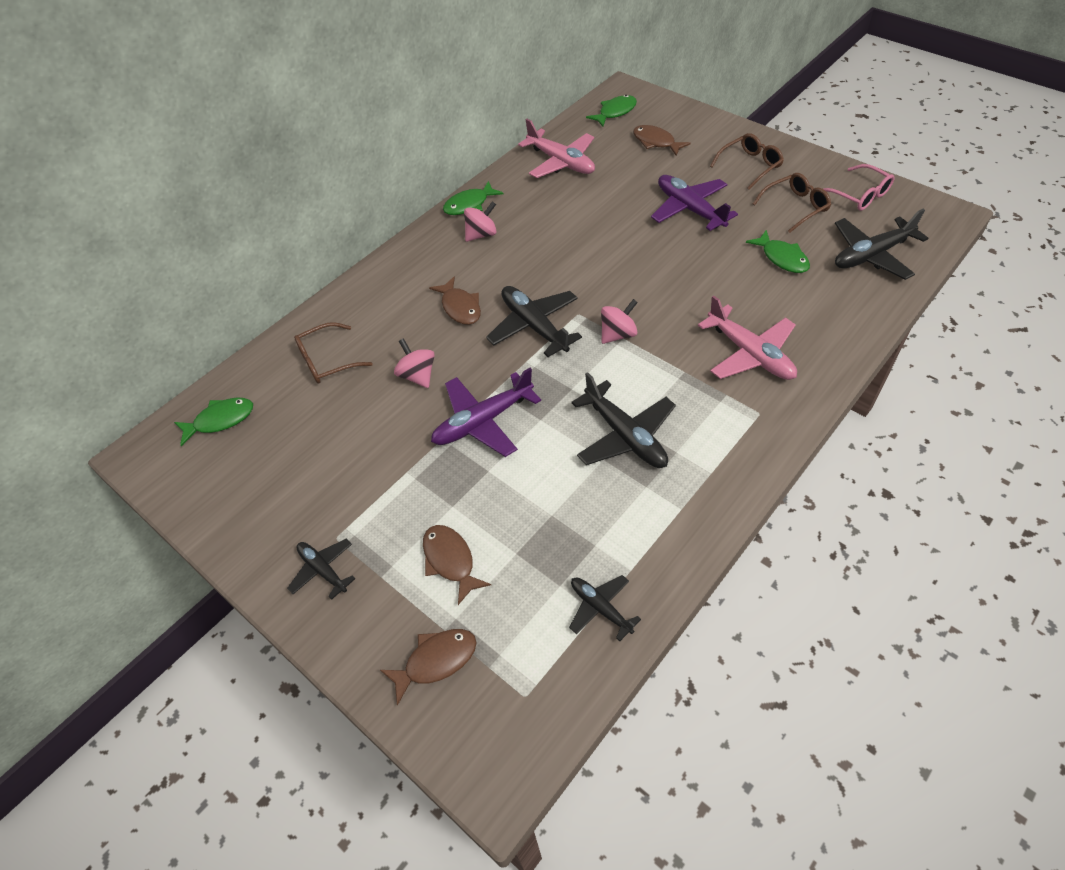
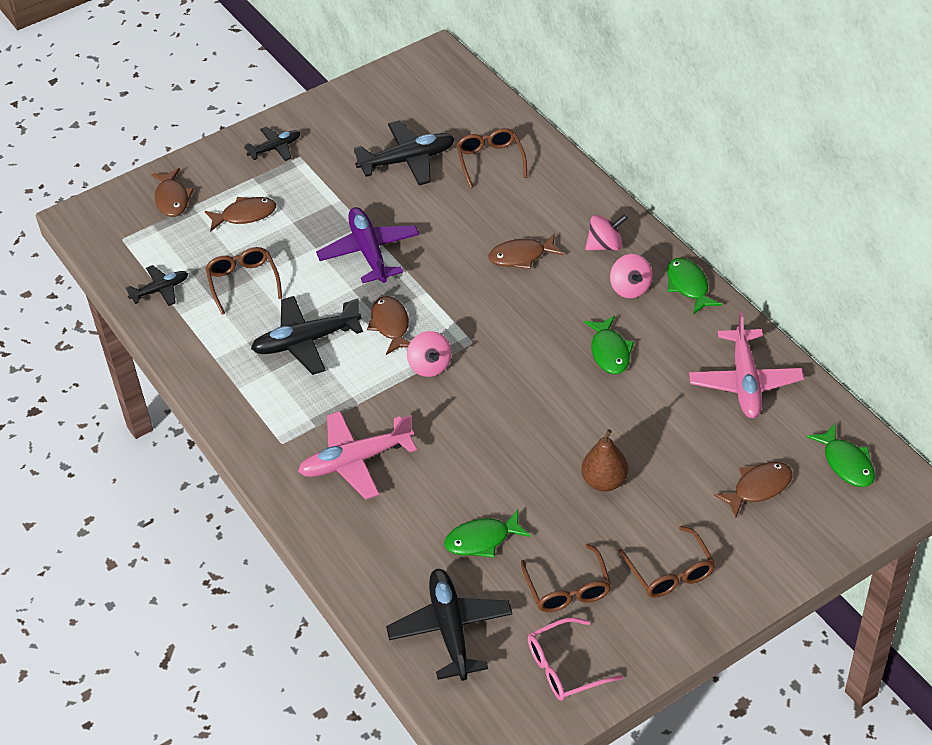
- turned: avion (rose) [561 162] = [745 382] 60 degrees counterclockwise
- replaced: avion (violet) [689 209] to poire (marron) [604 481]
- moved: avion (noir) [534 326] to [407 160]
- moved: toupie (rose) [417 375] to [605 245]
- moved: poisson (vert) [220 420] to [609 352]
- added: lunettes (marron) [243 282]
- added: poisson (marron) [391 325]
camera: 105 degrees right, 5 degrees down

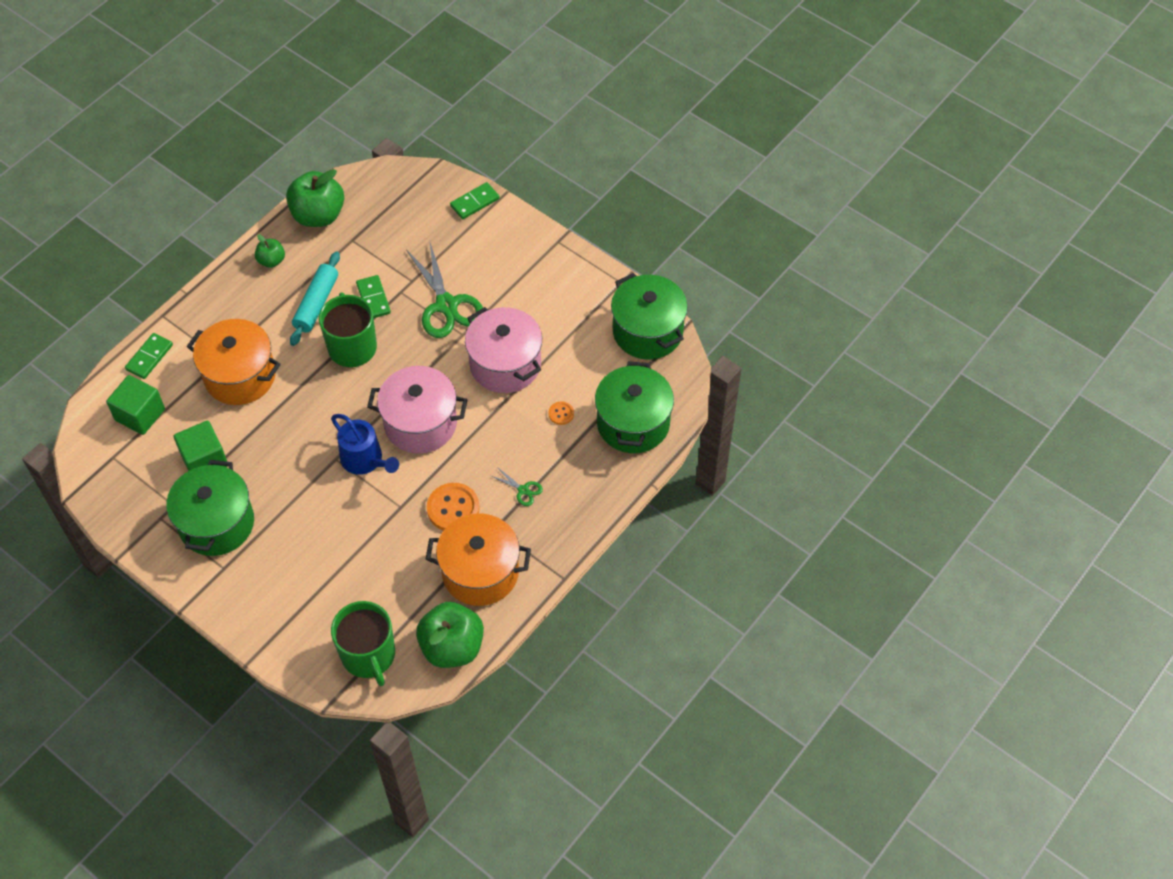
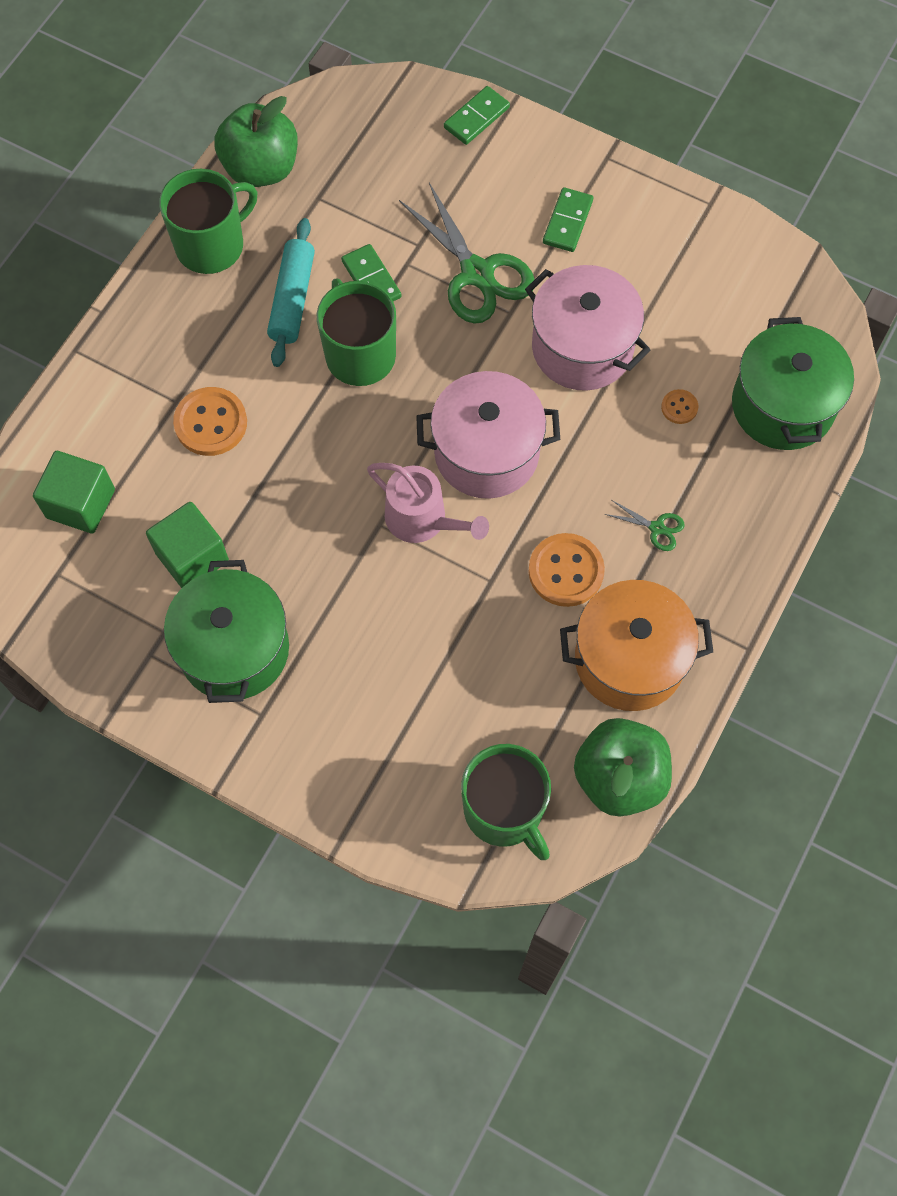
- replaced: pomme (vert) [271 261] to tasse (vert) [211 245]
- removed: marmite (vert) [647 331]
- replaced: marmite (orange) [240 376] to bouton (orange) [211 423]
- moved: domino (vert) [149 357] to [567 222]
- recoloured: arrosoir (bleu) [365 460] to arrosoir (rose) [422 519]
camera: 10 degrees left, 10 degrees up

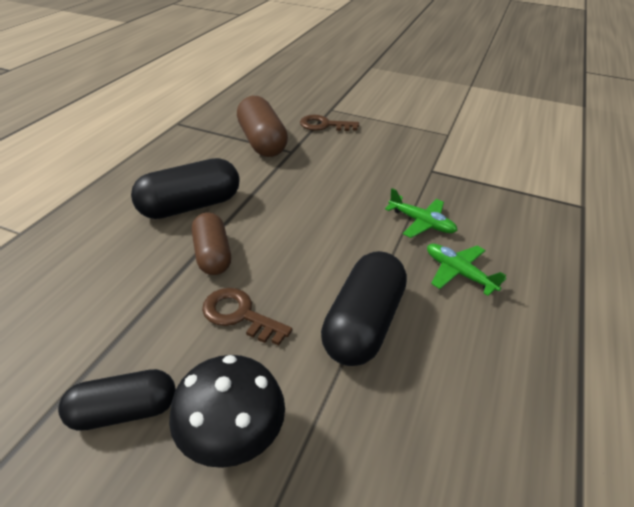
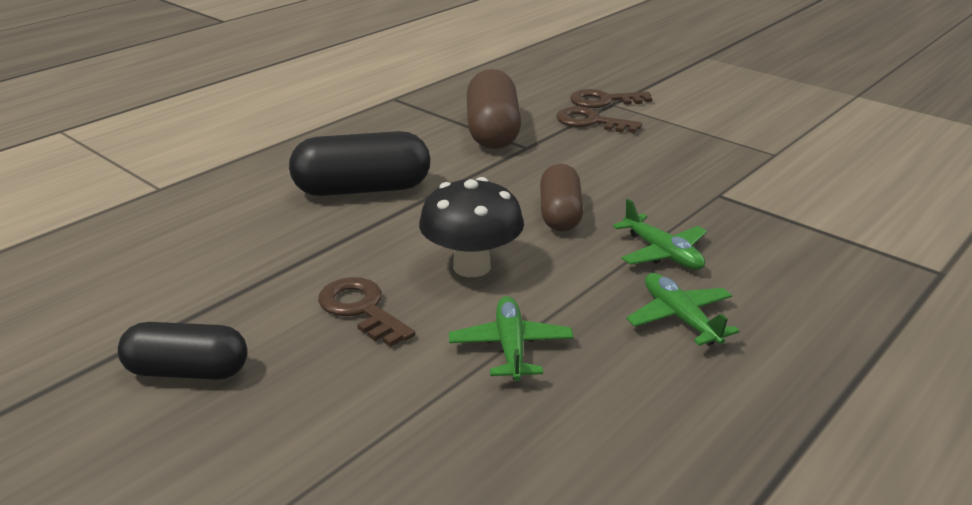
- moved: gélule (marron) [212 255] to [560 214]
- replaced: gélule (noir) [363 323] to avion (vert) [510 347]
- moved: champignon (noir) [233 437] to [472 266]
- added: clé (marron) [604 101]
camera: 20 degrees right, 10 degrees down

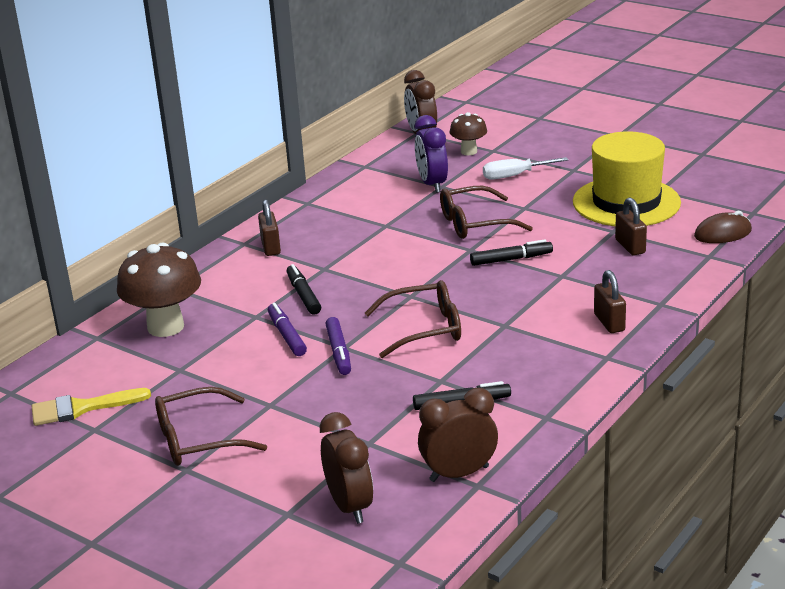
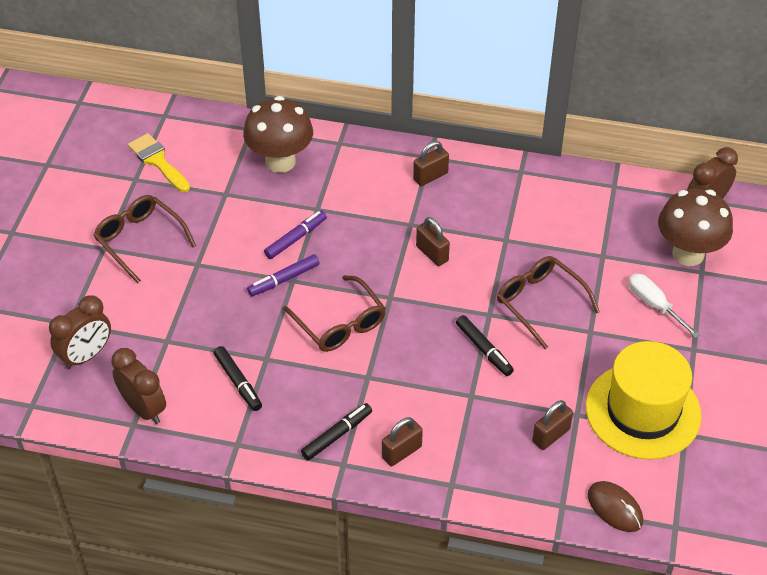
- resized: champignon (marron) [469 151] = [688 253] x1.81
- removed: réveil (violet) [432 184]
- moved: feutre (noir) [303 295] to [337 435]
- added: cadenas (marron) [432 253]
camera: 65 degrees right, 20 degrees up

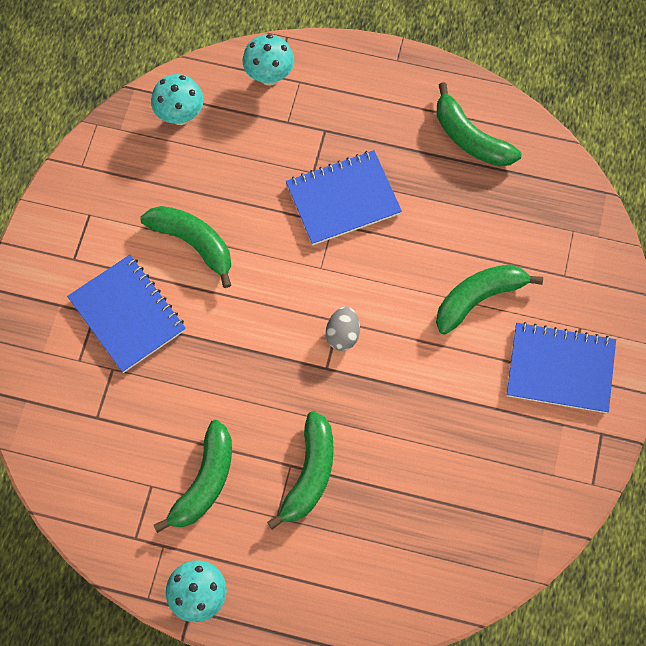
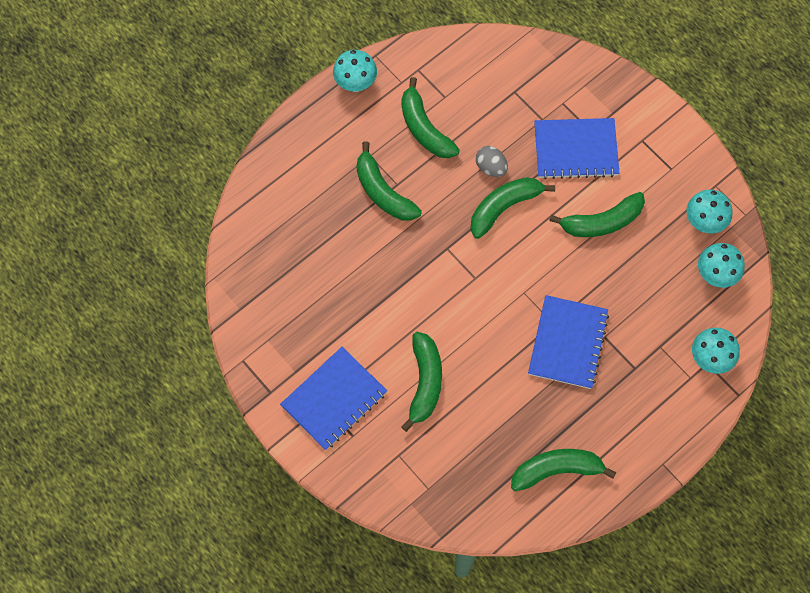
- moved: œuf (gris) [342 334] to [491 167]
- added: banane (vert) [504 207]
- added: champignon (turquoise) [703 222]
camera: 125 degrees right, 0 degrees up

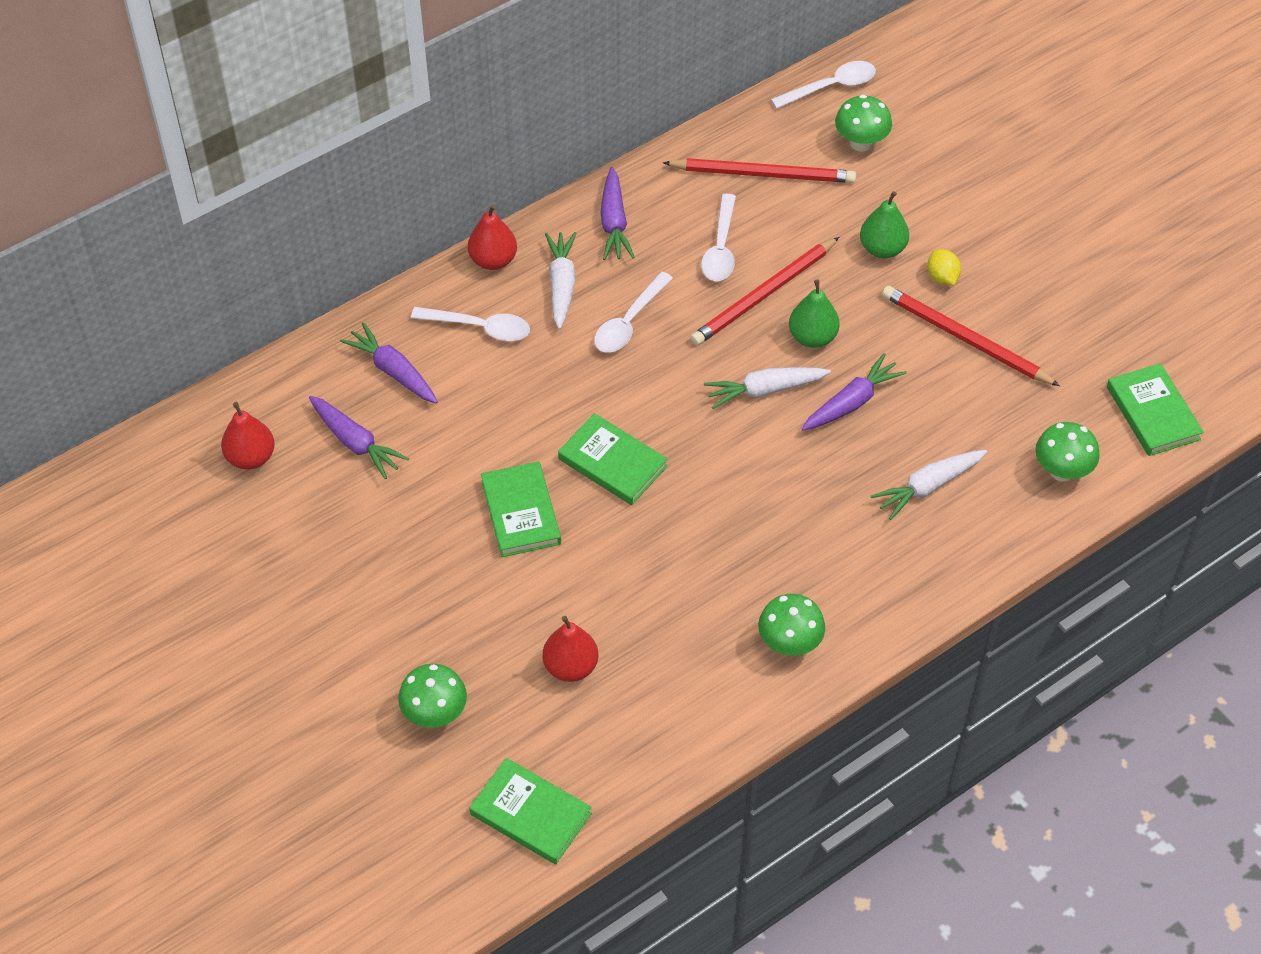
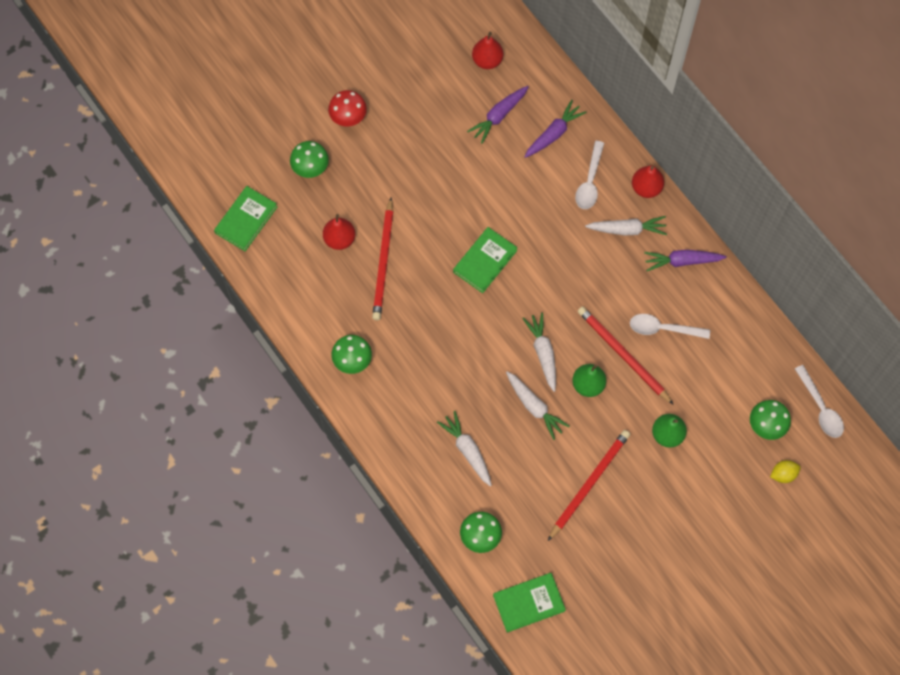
- moved: crayon (rouge) [763 174] to [383 262]
- moved: citron (jaune) [942 277] to [783 474]
- removed: cuillère (blanc) [629 322]
- recoloured: carotte (violet) [851 402] to carotte (blanc) [534 407]
- removed: livre (vert) [521 512]
- added: champignon (rouge) [348 118]
camera: 90 degrees right, 15 degrees up

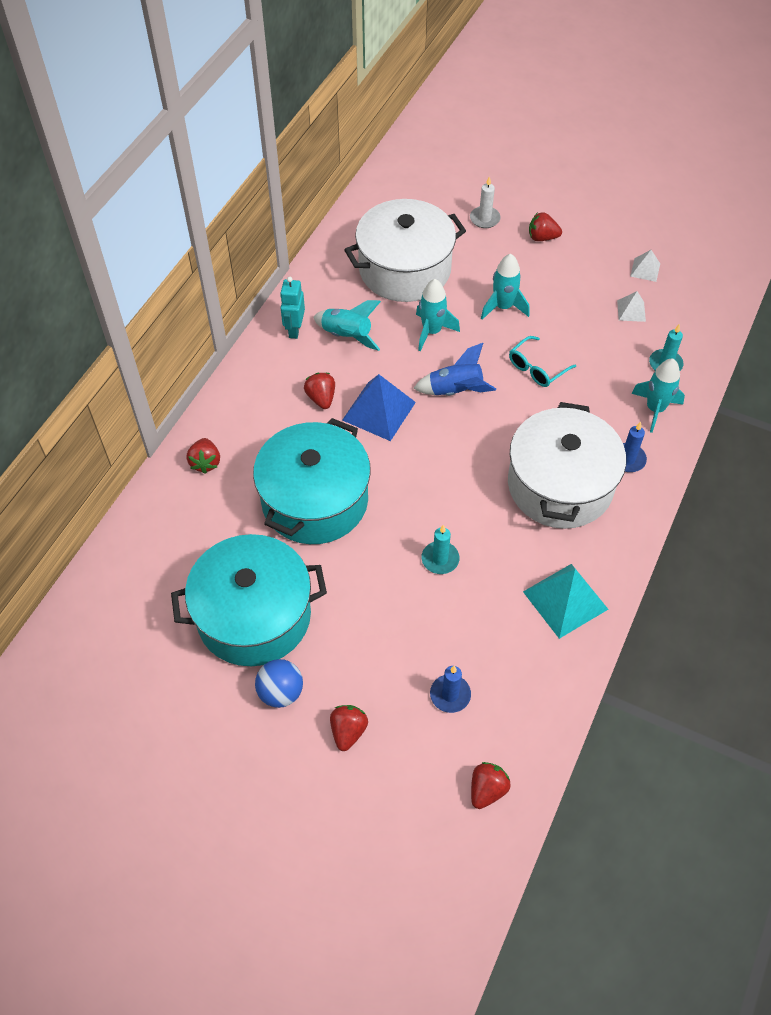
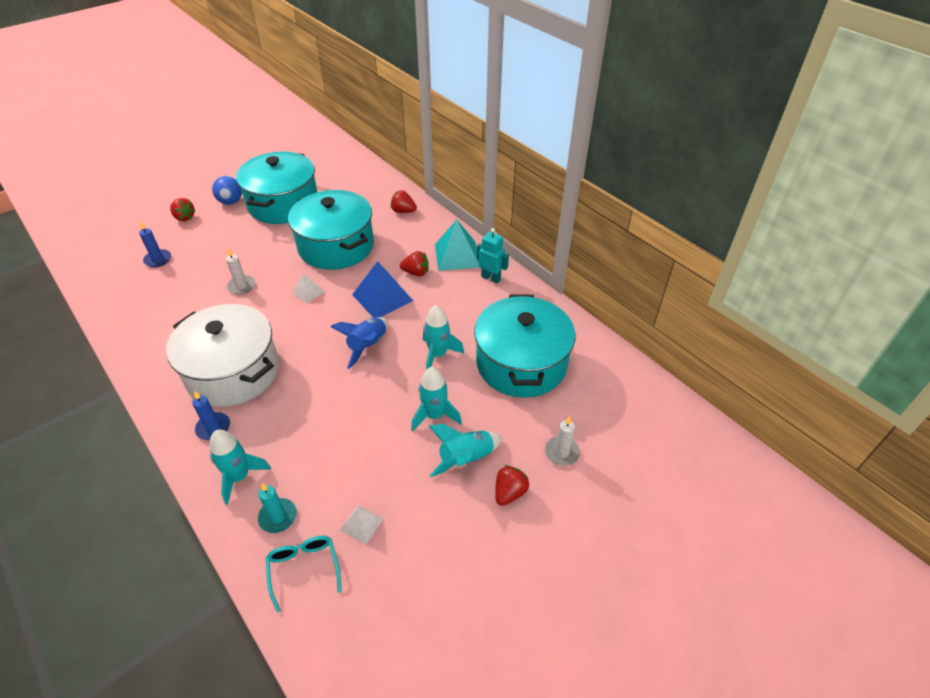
- recoloured: marmite (blanc) [405 269] to marmite (turquoise) [521 363]
- moved: pyramide (blanc) [645 270] to [308 292]
- moved: fusée (turquoise) [347 336] to [466 459]
- moved: lunettes (turquoise) [536 368] to [304 568]
- recoloured: bougie (turquoise) [440 559] to bougie (blanc) [241 286]
- moved: pyramide (turquoise) [565 600] to [457 255]
- removed: fraise (rouge) [487 790]
camera: 115 degrees right, 10 degrees down

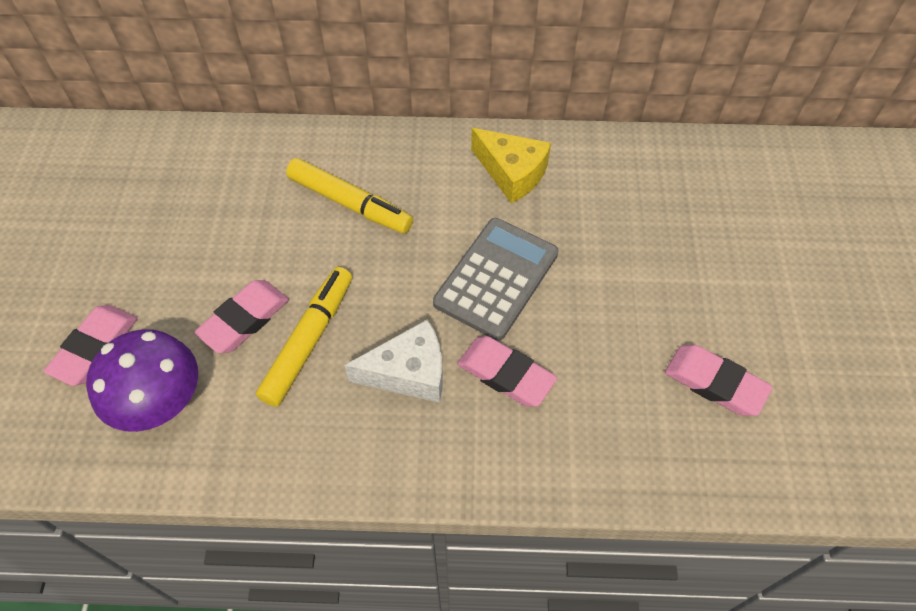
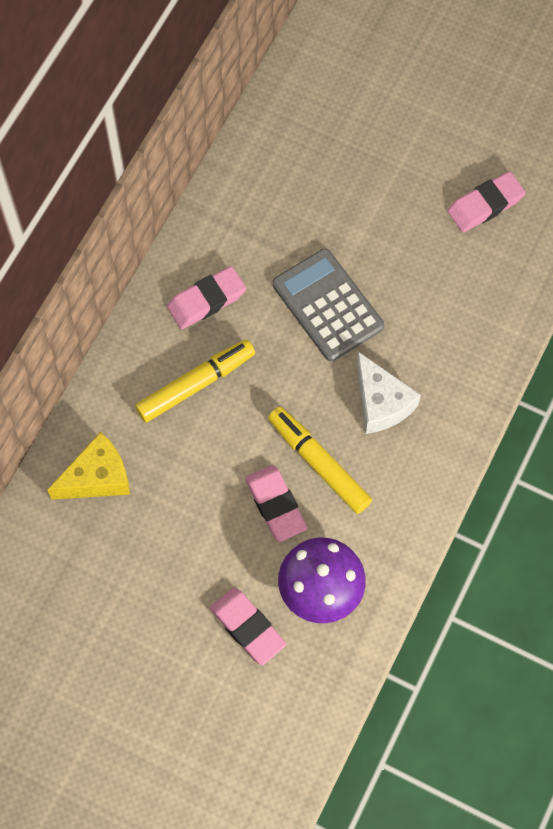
- moved: fromage (jaune) [512 173] to [97 477]
- turned: fromage (blanc) [408 372] = [381 402] 135 degrees clockwise
- moved: gomme (rose) [505 374] to [206 300]
camera: 65 degrees left, 10 degrees up

